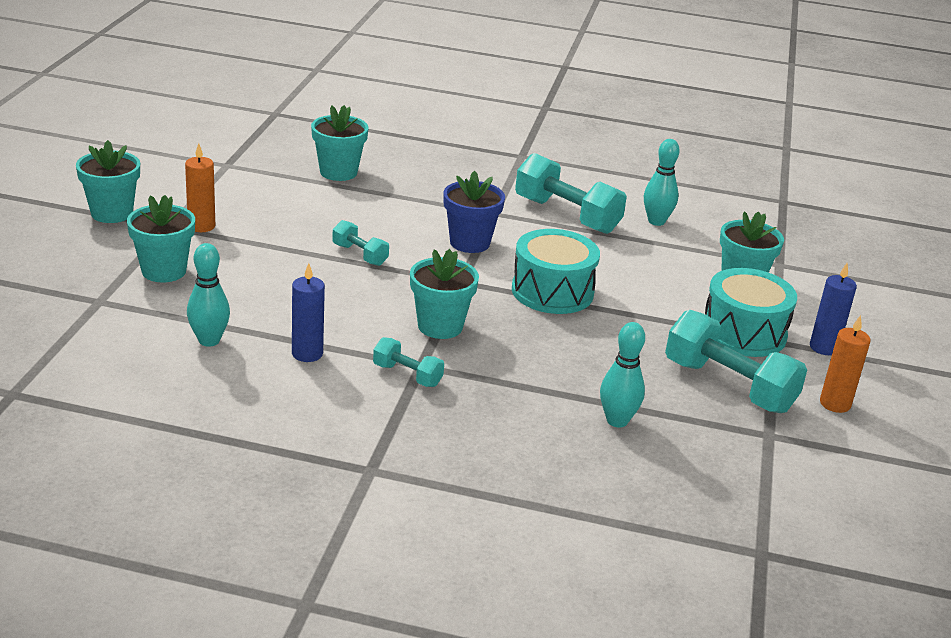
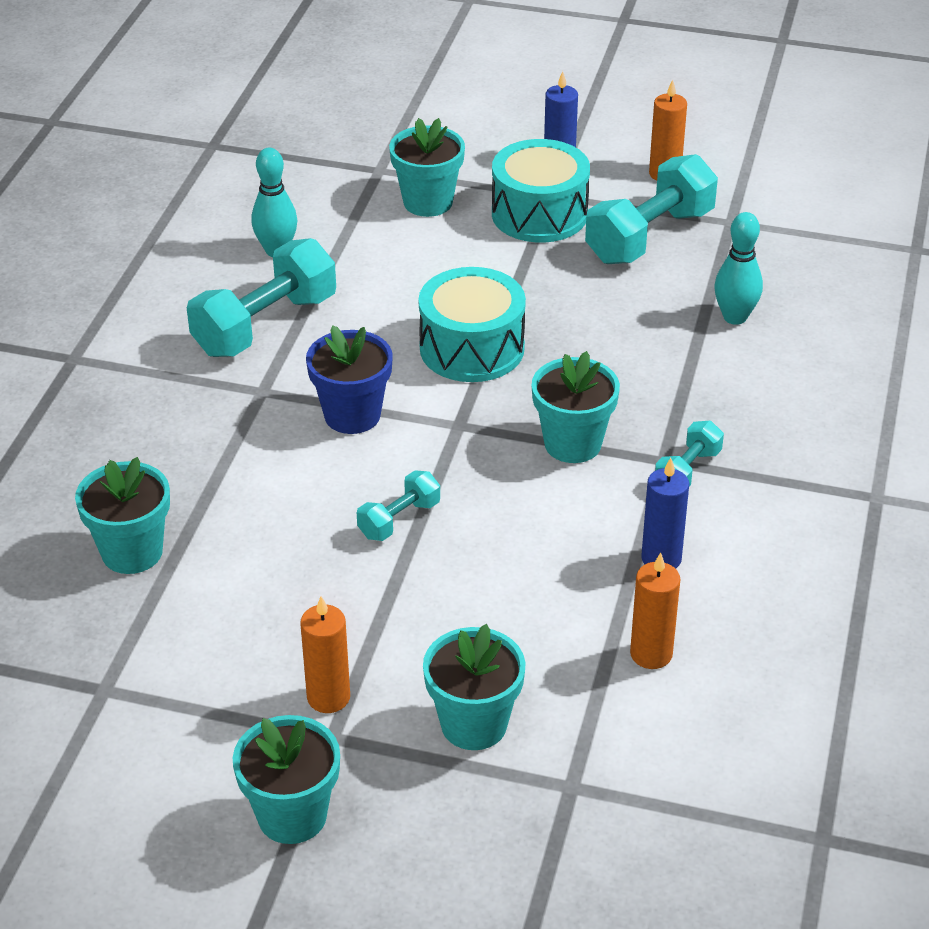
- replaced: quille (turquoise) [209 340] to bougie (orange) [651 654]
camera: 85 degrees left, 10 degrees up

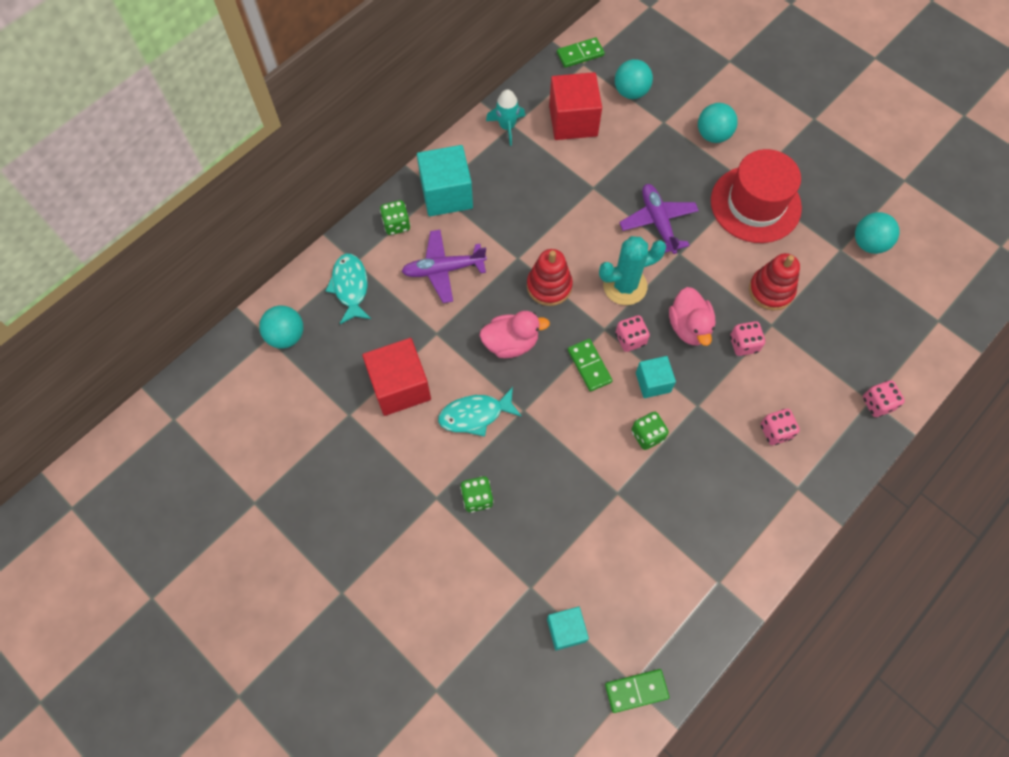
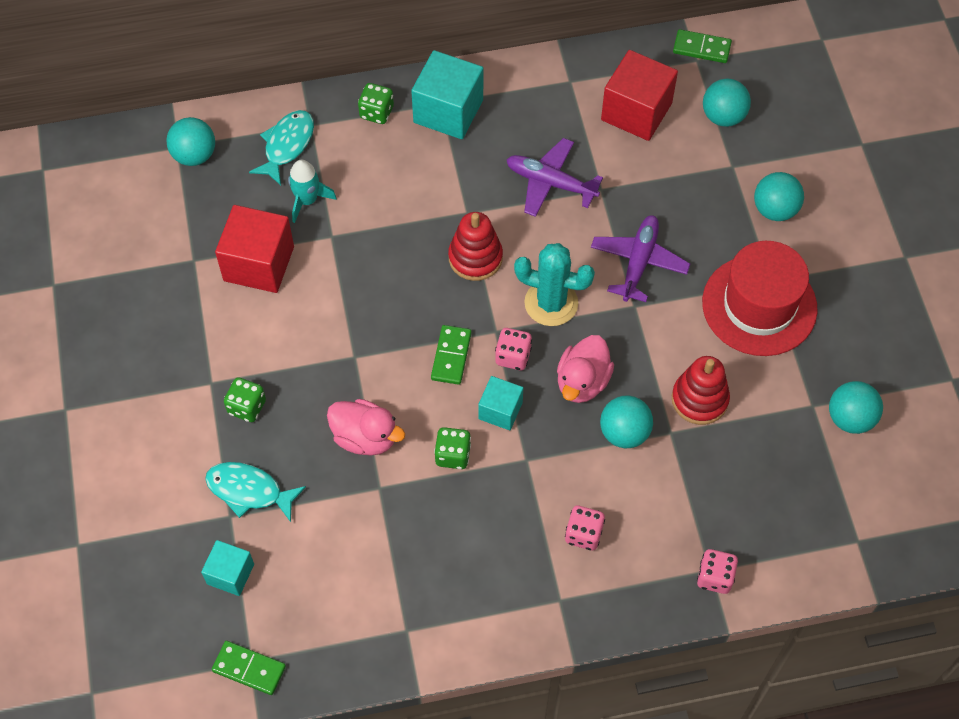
- moved: fusée (turquoise) [507 127] to [307 200]
- moved: avion (violet) [443 269] to [550 183]
- moved: canard (rose) [511 343] to [365 437]
- replaced: dé (rose) [743 344] to balle (turquoise) [624 432]
- moved: poisson (turquoise) [475 415] to [249 491]
camera: 35 degrees right, 5 degrees down

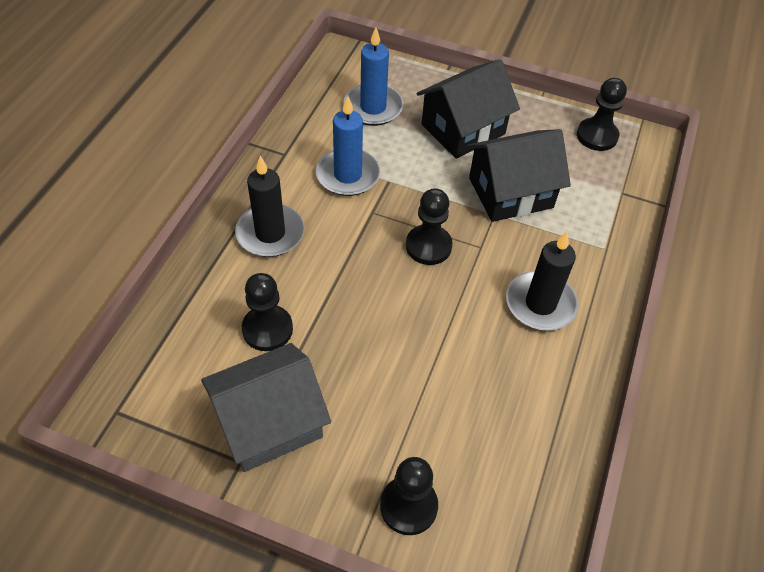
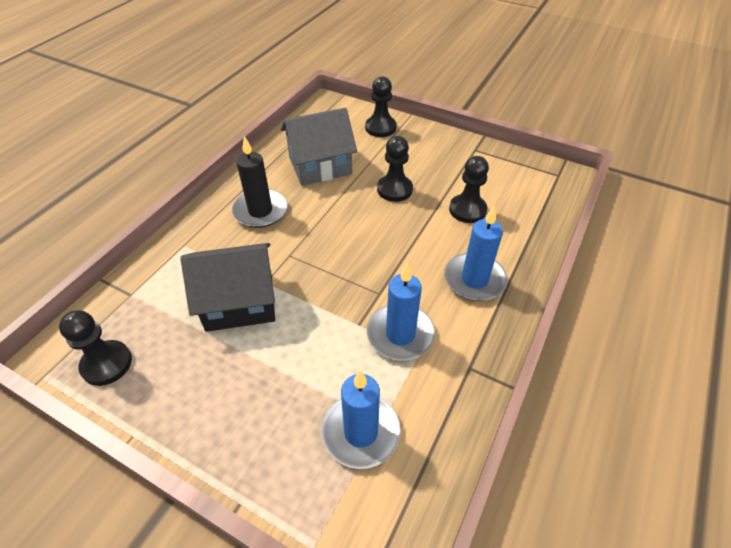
- removed: maison (noir) [463 129]
- recoloured: bougie (noir) [270 233] to bougie (bleu) [474 280]
- moved: pion (noir) [428 246] to [394 189]
- moved: maison (gris) [269 422] to [320 165]
camera: 170 degrees left, 5 degrees down

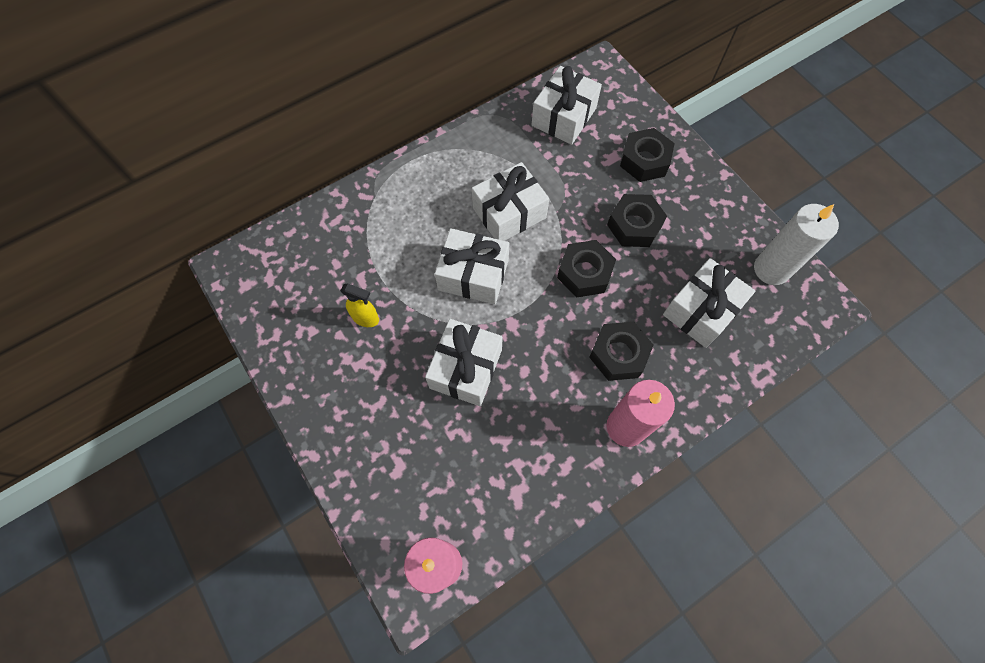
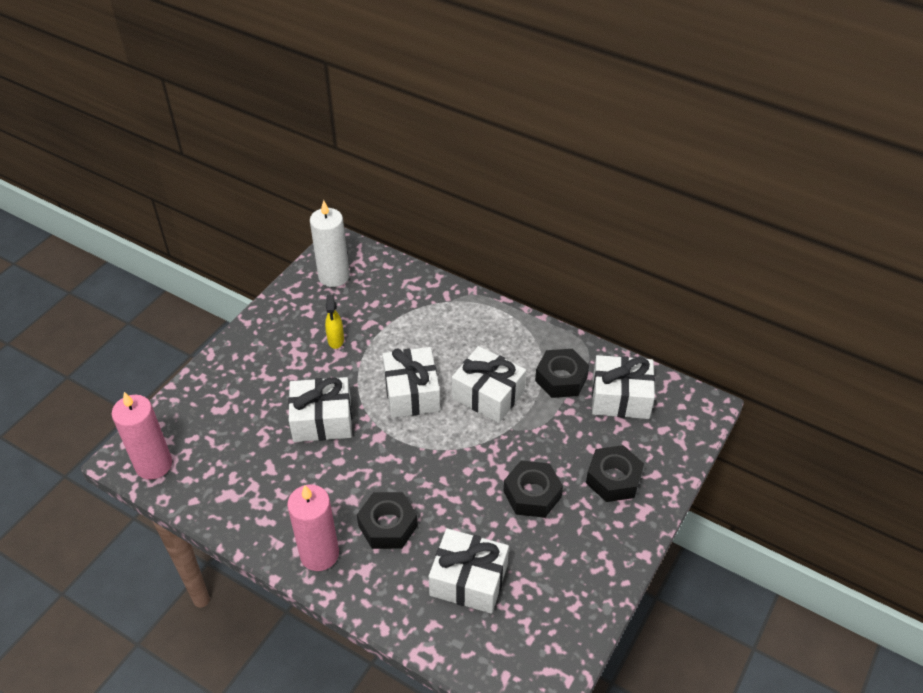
- moved: bougie (blanc) [771 269] to [334 276]
- moved: écrou (noir) [584 273] to [561 379]
camera: 65 degrees right, 20 degrees down

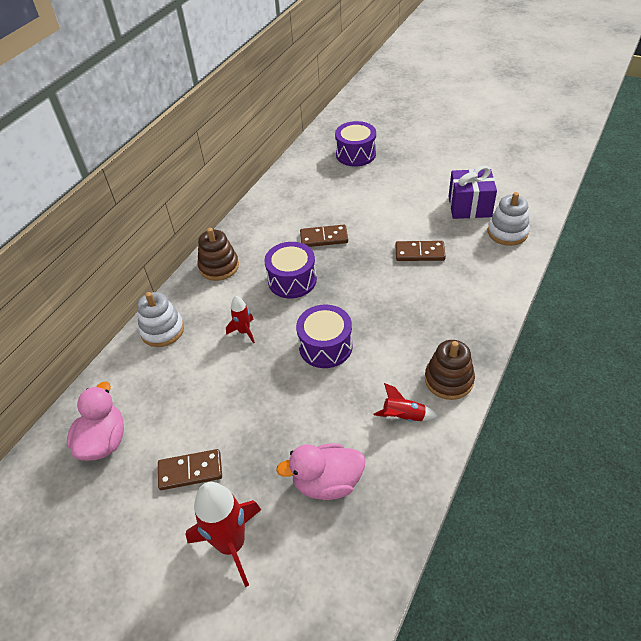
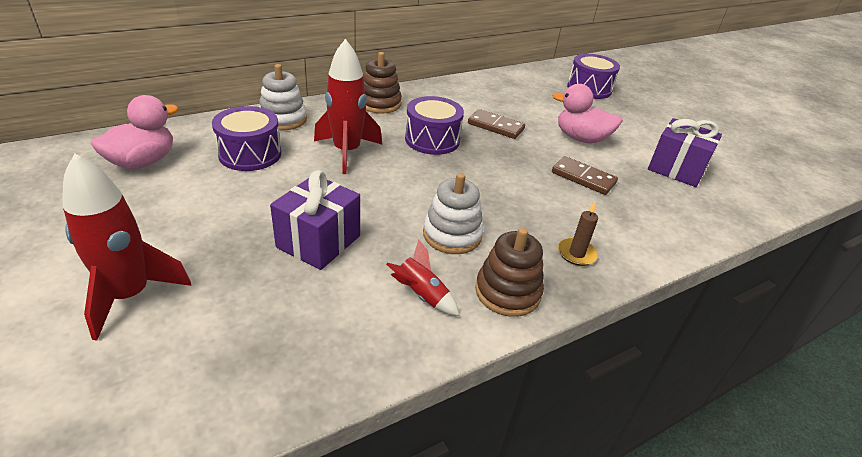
- moved: jouet à empiler (blanc) [507 232] to [452 235]
- resized: fusée (rouge) [244 332] = [347 152] x1.91
- moved: tambour (violet) [325 346] to [250 154]
- moved: canard (rose) [327 482] to [581 138]
- removed: domino (marron) [190 471]
- added: cadeau (violet) [318 241]
- added: bougie (marron) [576 254]
camera: 25 degrees right, 10 degrees down

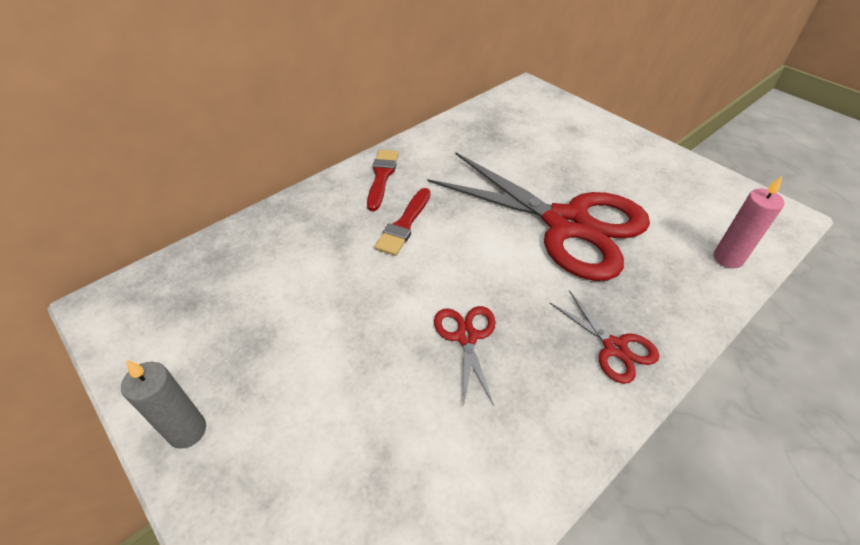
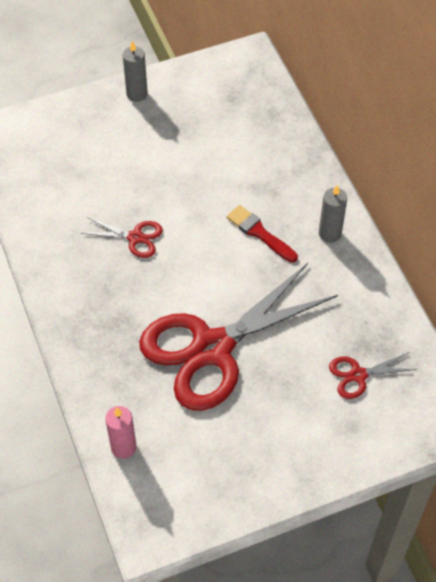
- replaced: pinceau (rouge) [382 176] to bougie (gris) [330 233]
- moved: ciseaux (rouge) [614 347] to [358 375]
camera: 110 degrees right, 10 degrees up

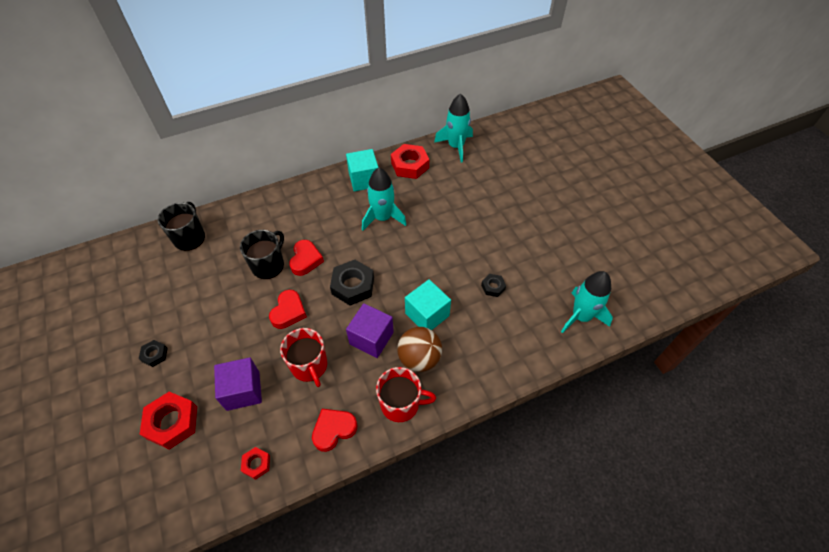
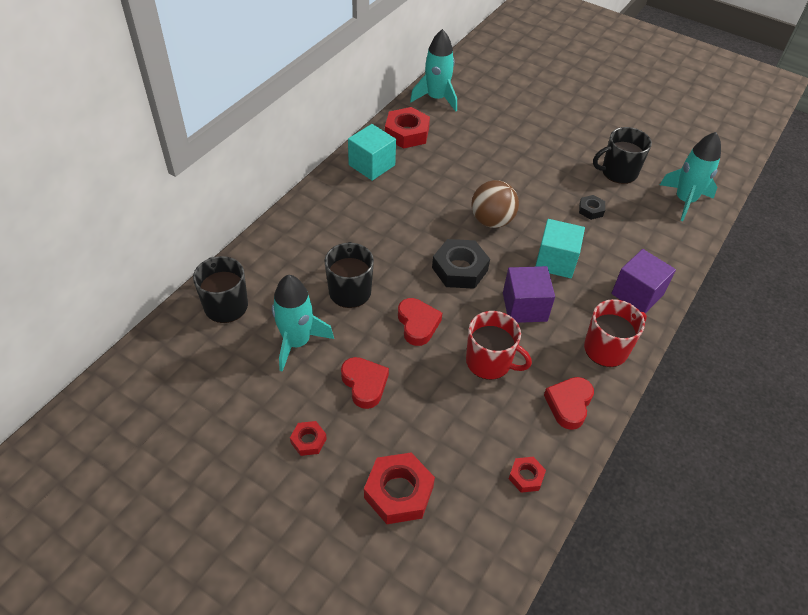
- moved: fusée (turquoise) [382 218] to [297 342]
- moved: cœur (rouge) [306 260] to [364 384]
- moved: balle (marron) [419 358] to [491 220]
- recoloured: écrou (noir) [155 355] to écrou (rouge) [308 440]
- moved: cube (violet) [243 390] to [637 294]
- added: tasse (noir) [618 172]
camera: 35 degrees left, 5 degrees down

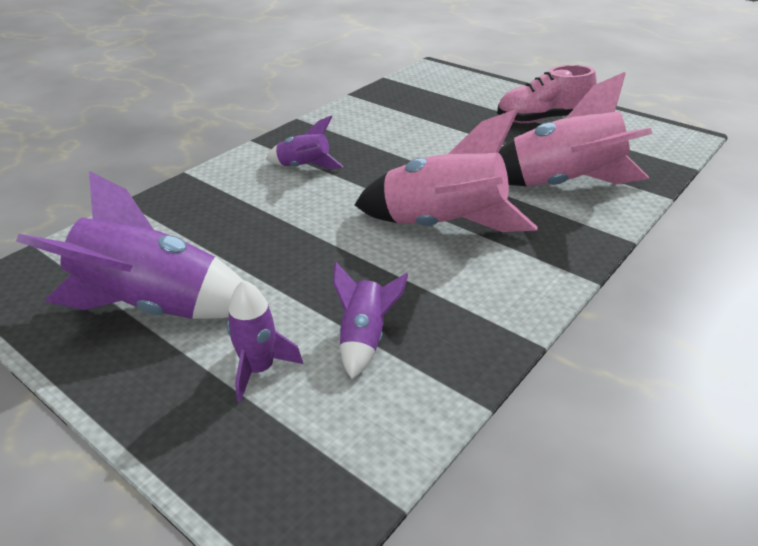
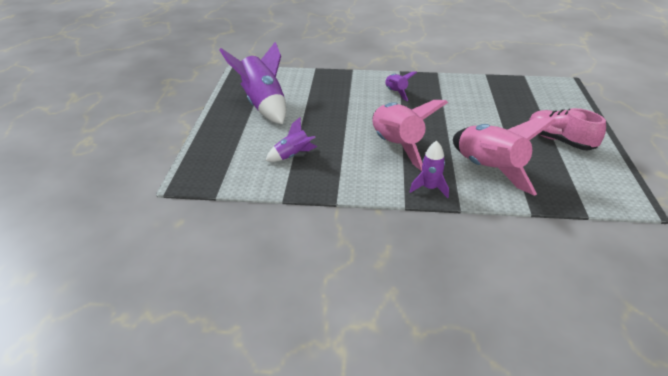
- moved: fusée (violet) [259 369] to [429 188]
camera: 55 degrees right, 0 degrees up

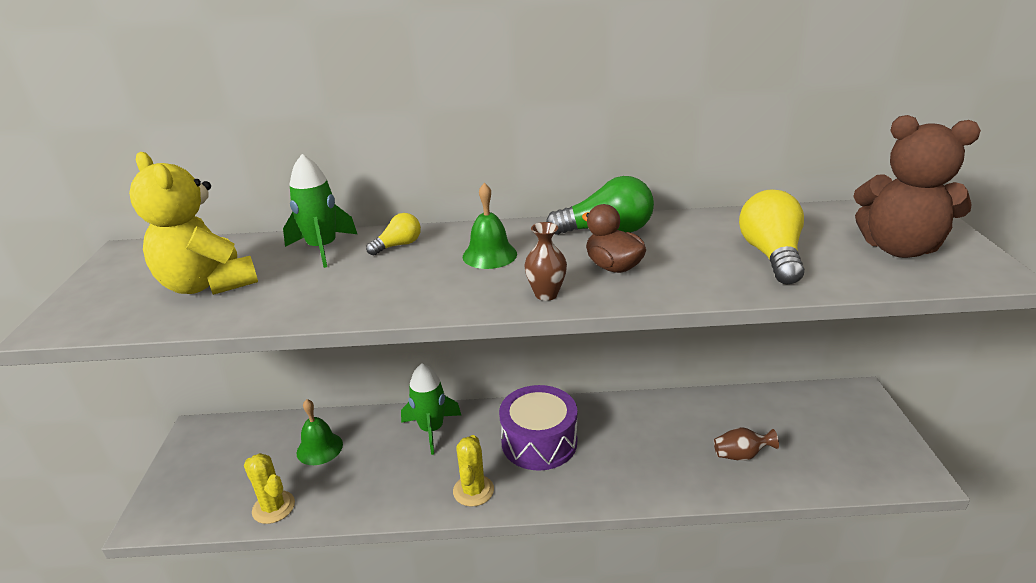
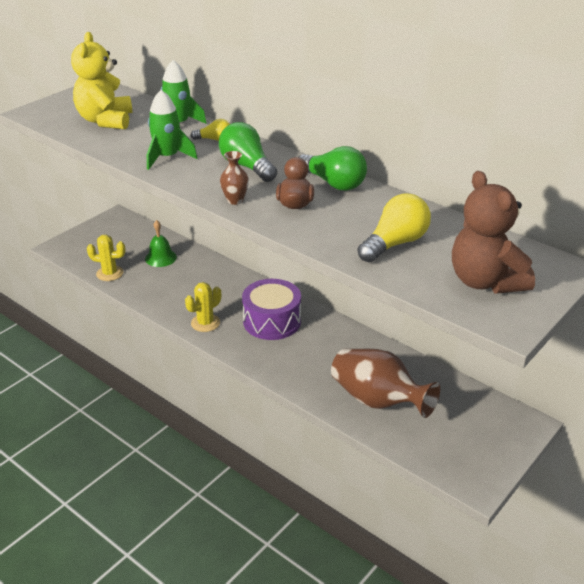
- replaced: cloche (vert) [489 255] to ampoule (vert) [247 166]
- moved: fusée (vert) [431 429] to [167 157]
- resized: vase (marron) [741 455] = [378 401] x2.18
- turned: cactus (jaune) [273 507] = [110 273] 75 degrees counterclockwise
camera: 40 degrees right, 5 degrees up

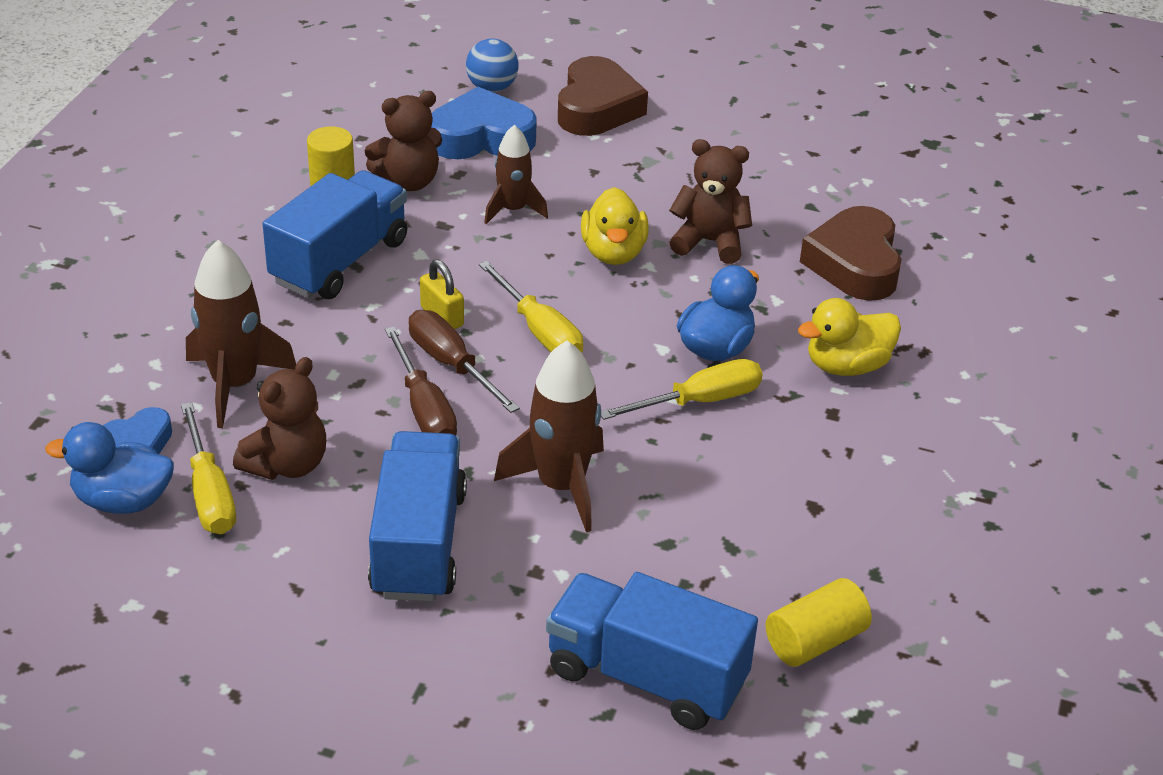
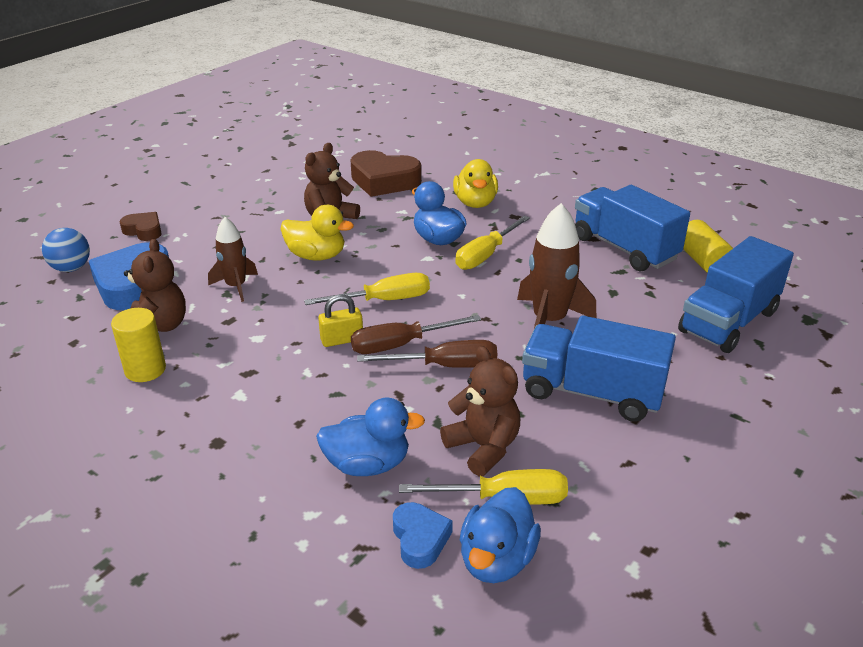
- resized: cœur (marron) [597 108] = [144 231] x0.55
- moved: camion (bleu) [339 261] to [624 248]
- replaced: fusée (marron) [235 384] to canard (bleu) [367 464]
- turned: tournevis (jaune) [699 401] = [486 255] 135 degrees counterclockwise
camera: 70 degrees left, 5 degrees down

